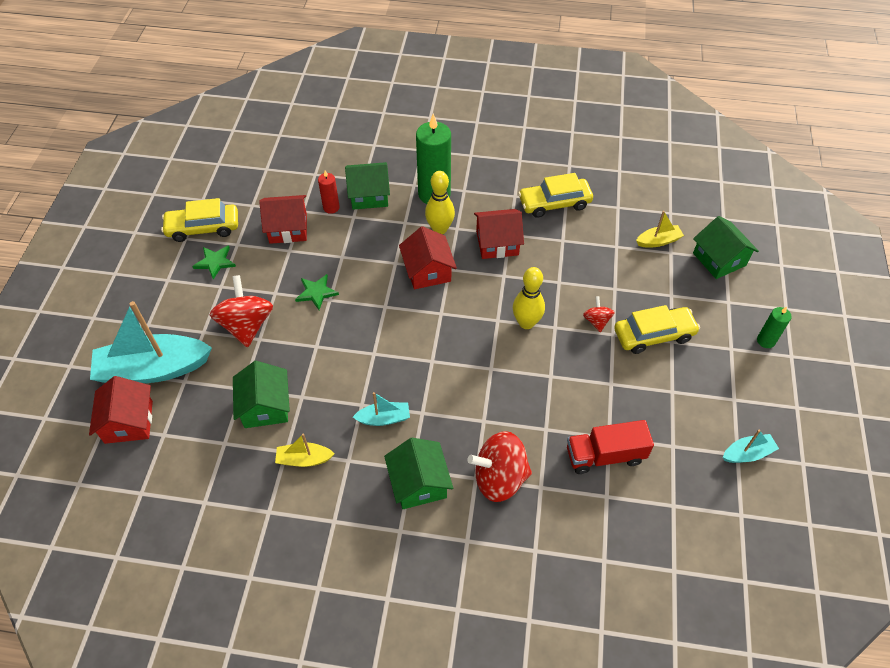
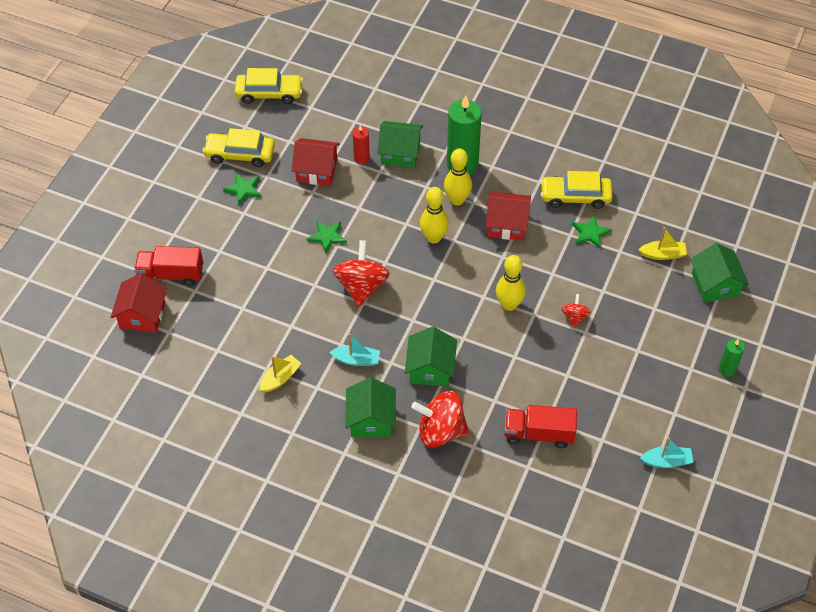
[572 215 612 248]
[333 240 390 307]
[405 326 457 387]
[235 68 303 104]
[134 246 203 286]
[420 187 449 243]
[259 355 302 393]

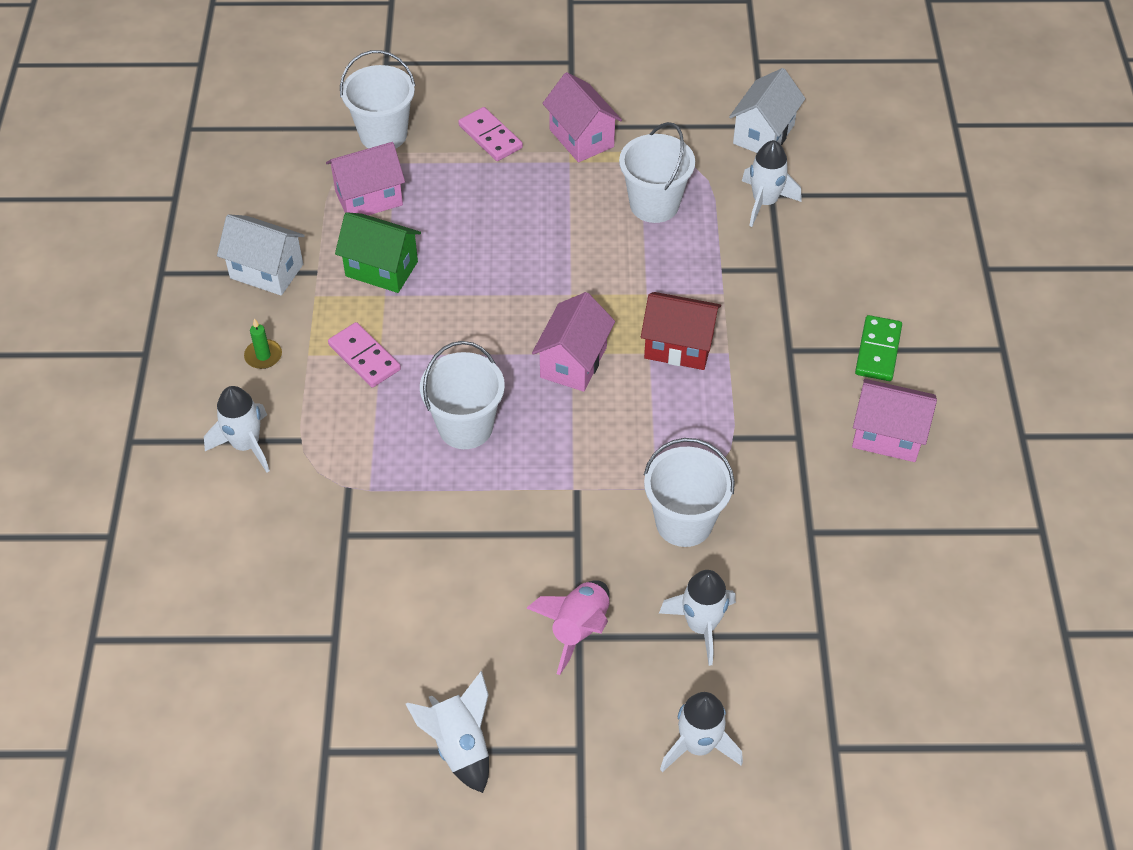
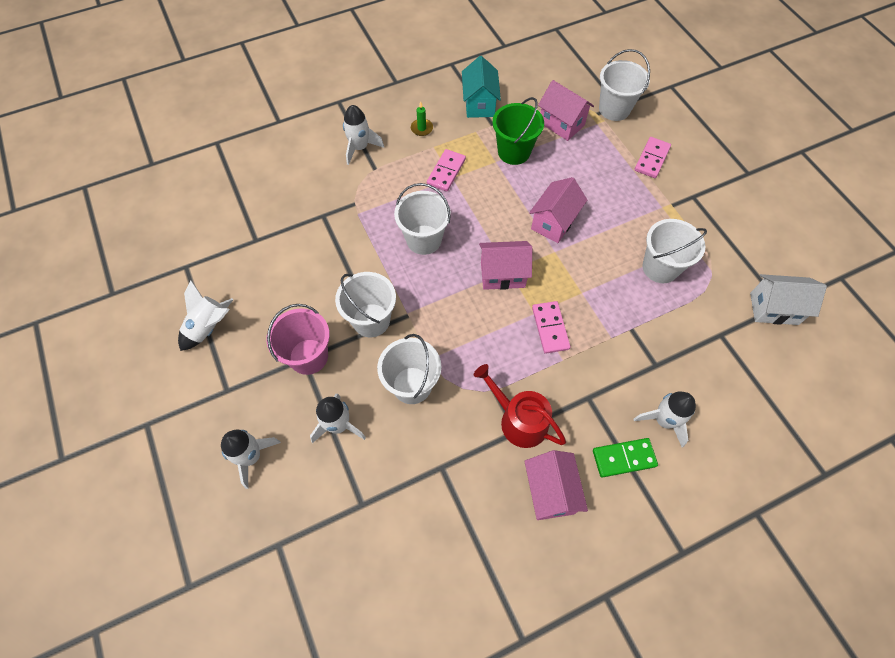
[335 272 396 337]
[474 364 566 448]
[529 177 587 243]
[634 392 696 447]
[492 97 544 165]
[266 304 330 375]
[532 301 571 354]
[462 56 501 118]

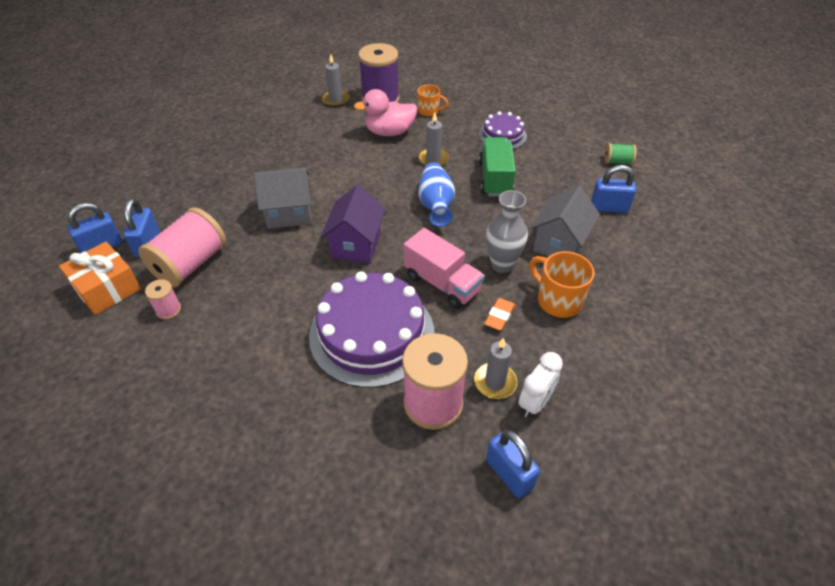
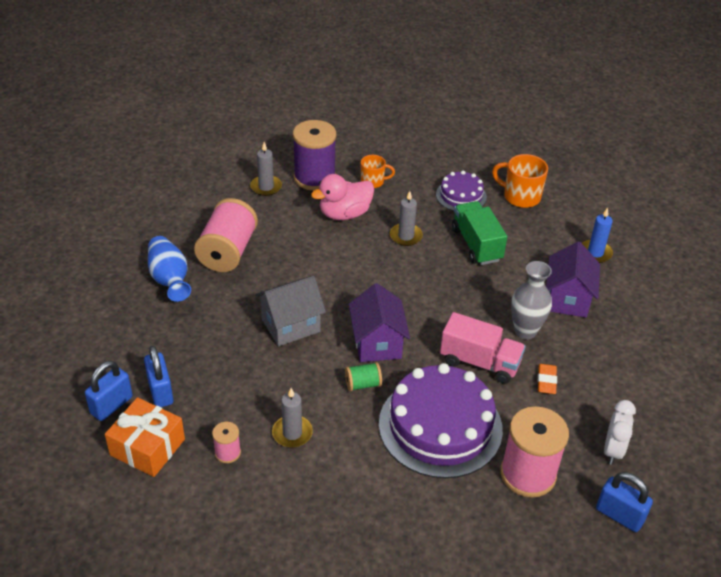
[194 198 258 272]
[148 236 191 302]
[272 388 313 448]
[492 154 548 208]
[345 362 382 391]
[582 208 613 263]
[546 241 600 318]

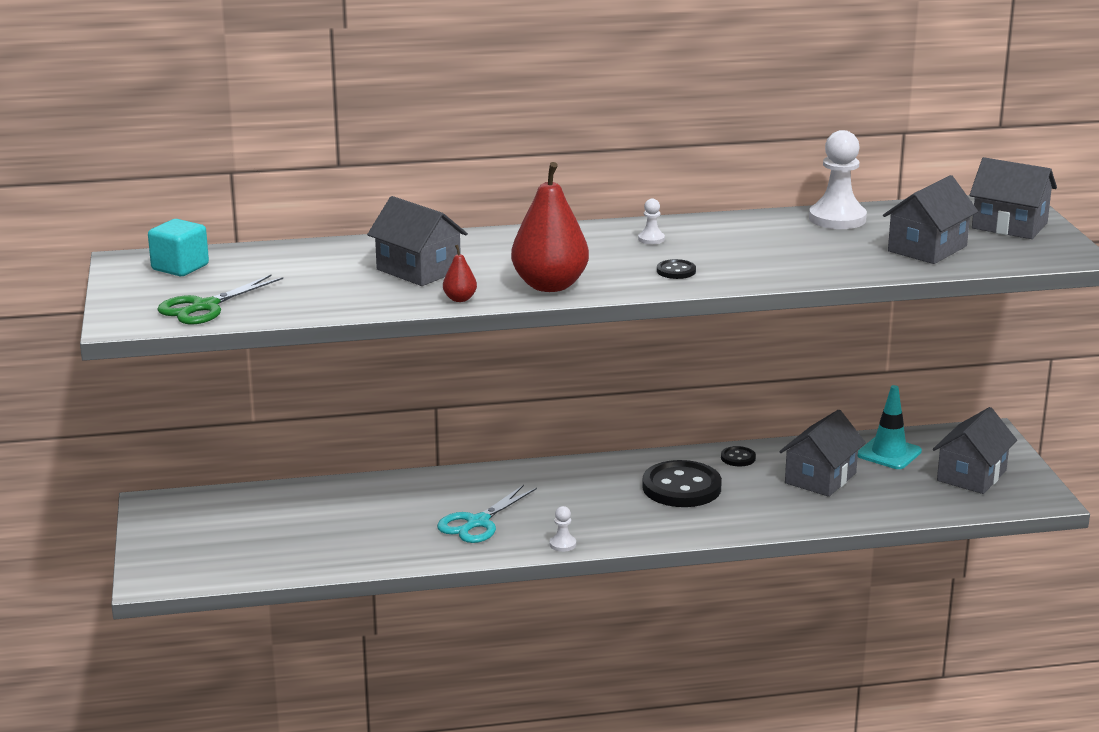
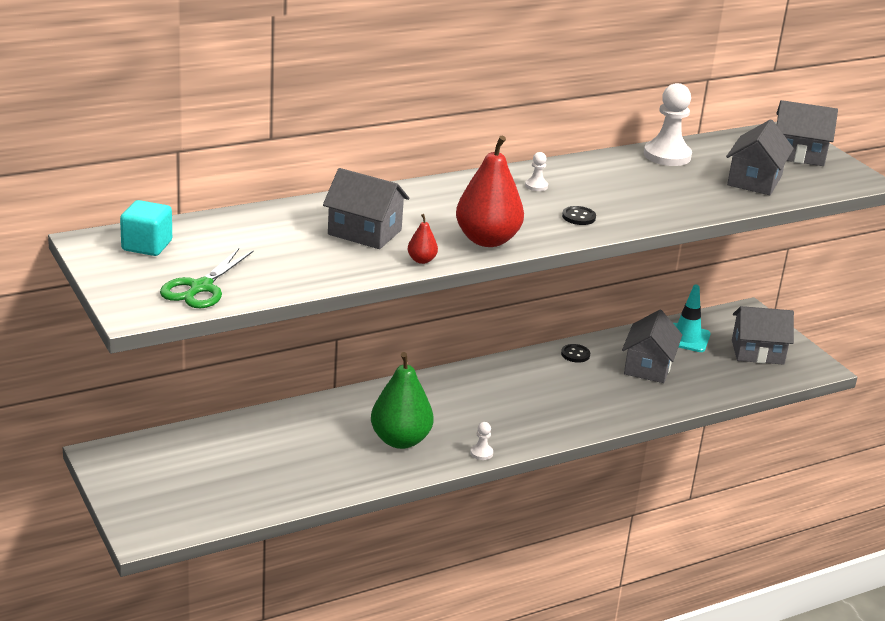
[642 460 722 507] (first image)
[371 352 434 449]
[732 306 794 365]

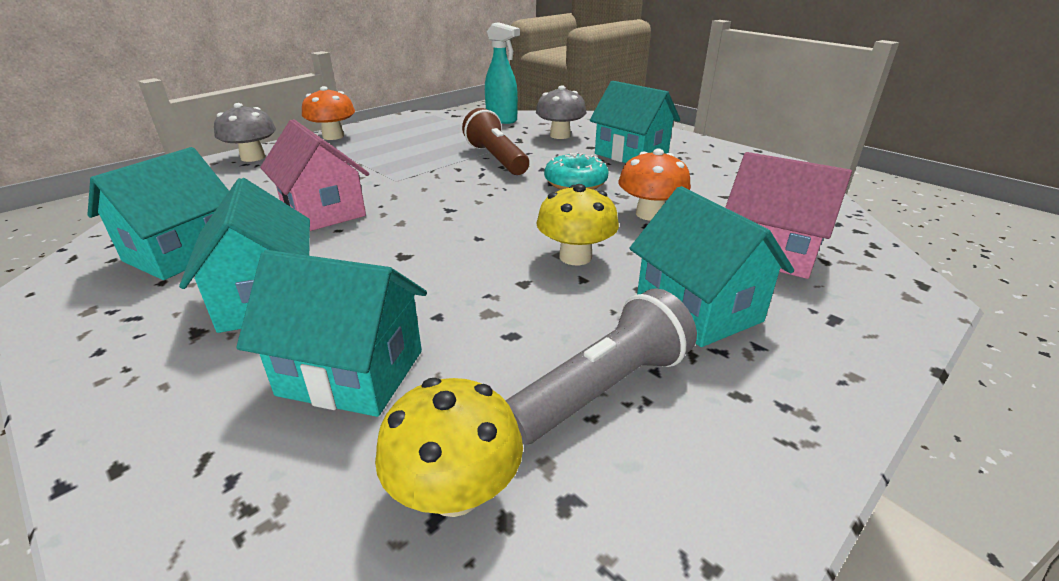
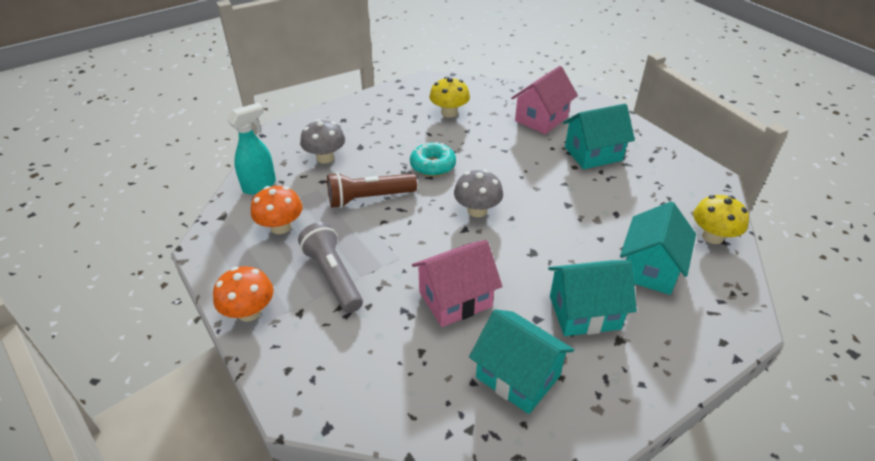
[590 81 680 163] (first image)
[454 170 503 217]
[298 222 363 313]
[429 77 470 118]
[251 186 303 234]

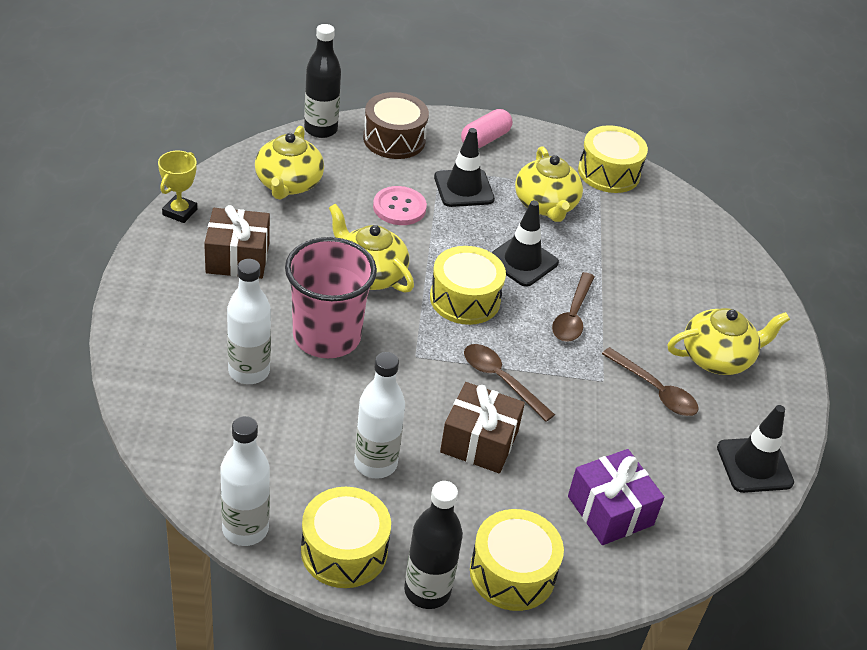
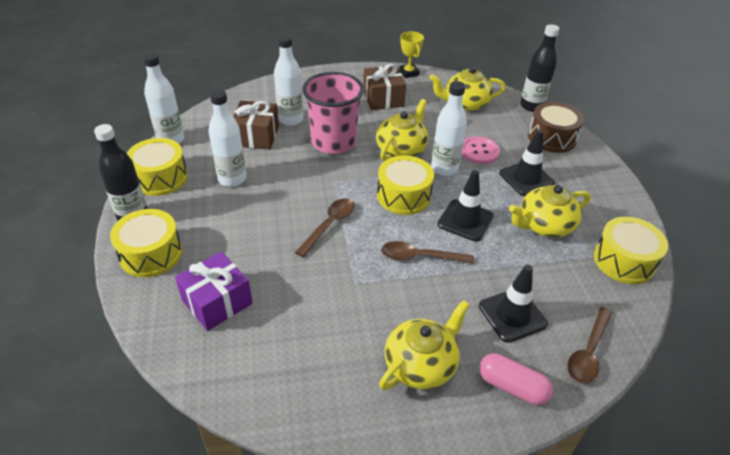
[431 81 467 176]
[233 101 279 150]
[479 353 553 405]
[567 307 612 383]
[479 265 548 343]
[399 31 424 78]
[379 300 470 390]

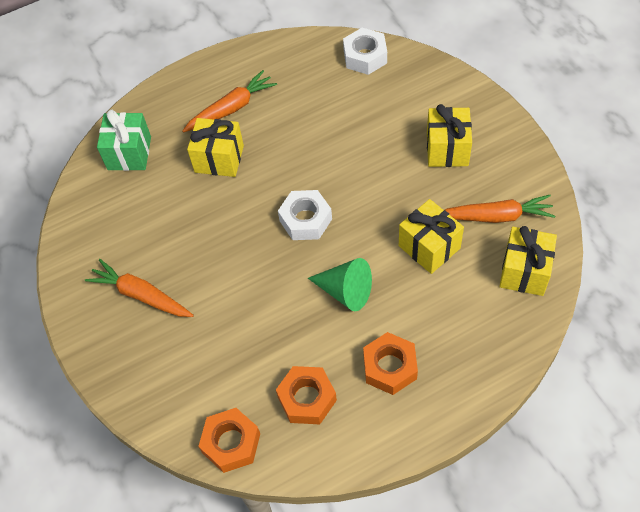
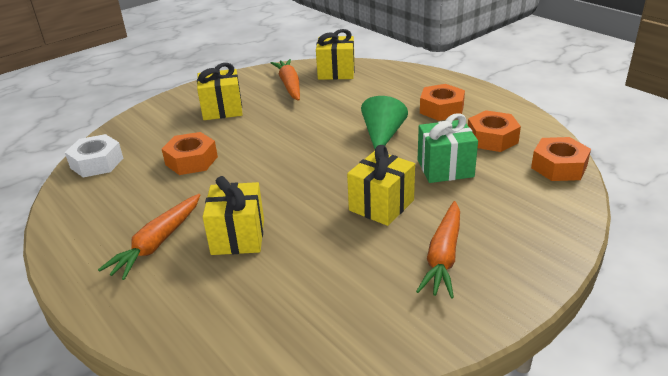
[278 190 332 240] (first image)
[162 132 218 175]
[418 113 478 183]
[347 145 415 226]
[98 194 200 280]

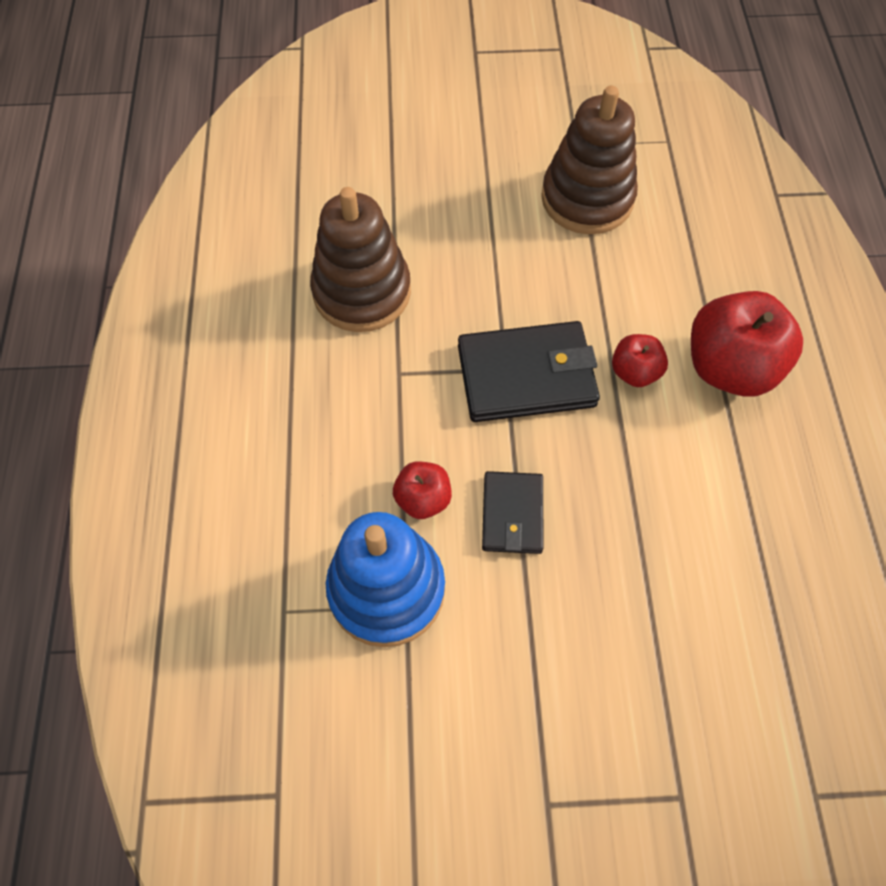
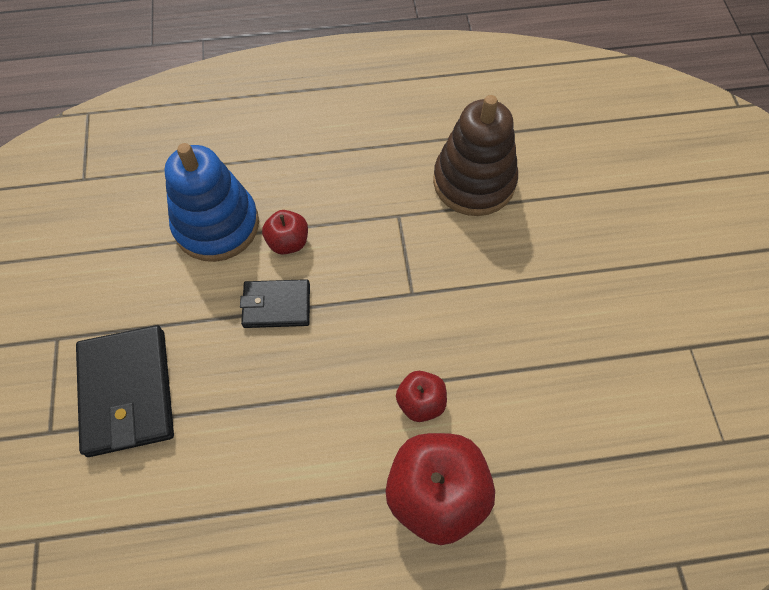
[541 86 638 234] (first image)
[76 325 174 457]

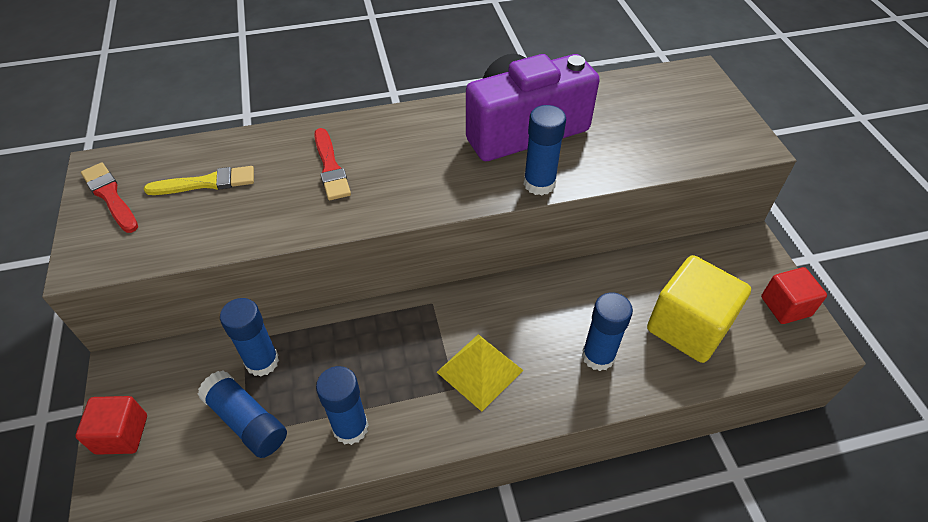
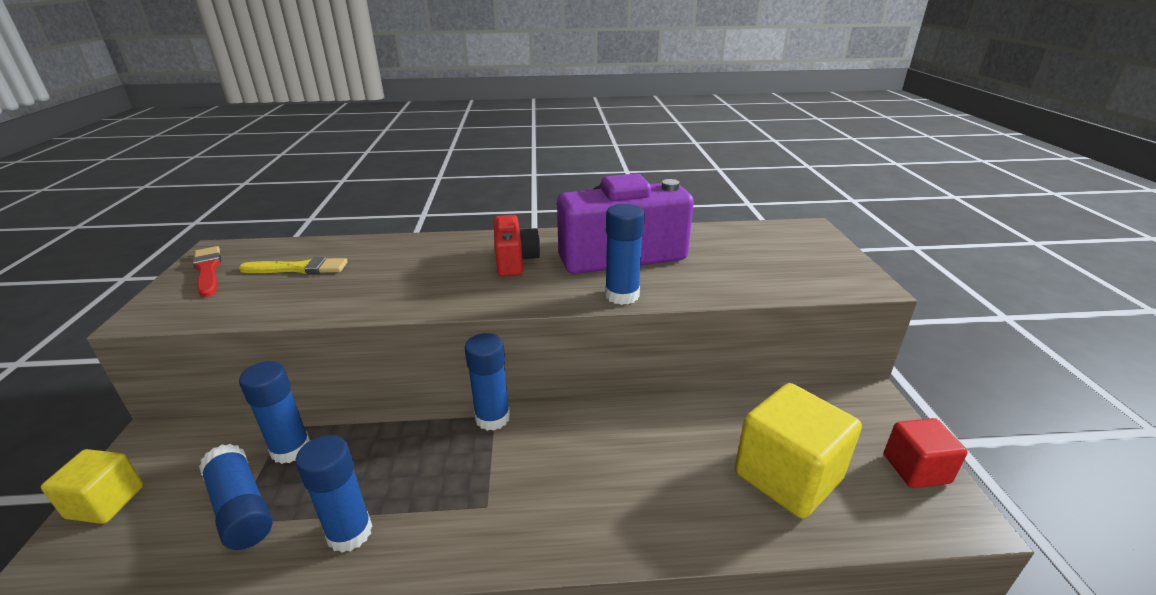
[314 128 351 200] (first image)
[437 334 523 412] (first image)
[494 215 540 277]
[464 333 510 431]
[41 449 143 524]

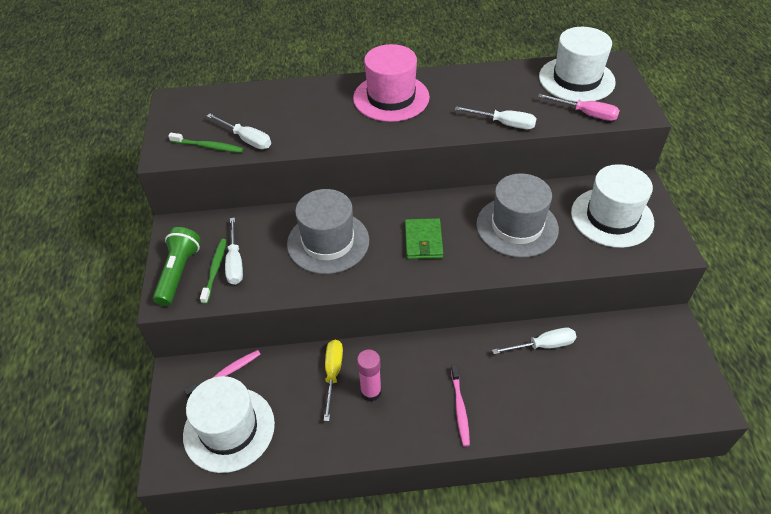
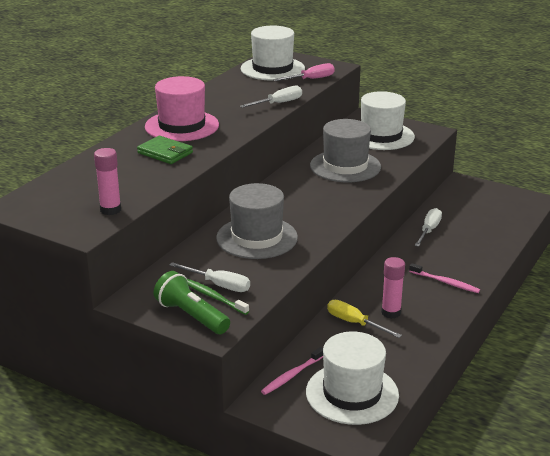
[207 114 271 149] (first image)
[137 136 193 164]
[94 148 121 215]
[261 347 323 395]

